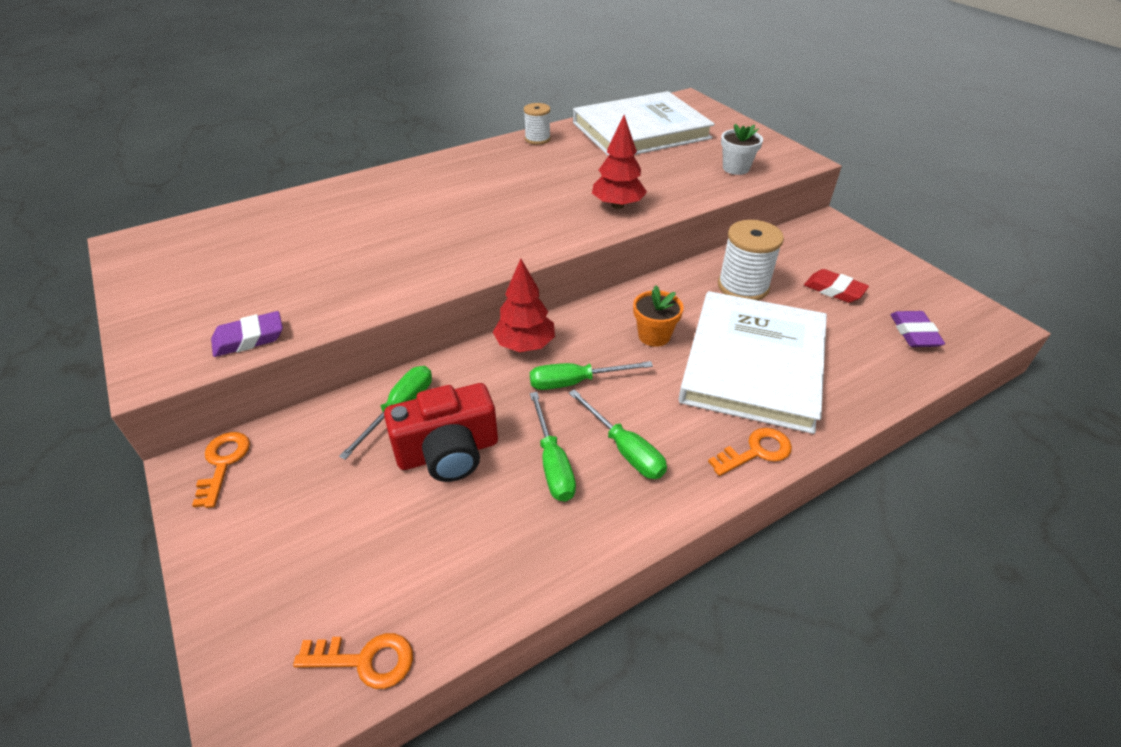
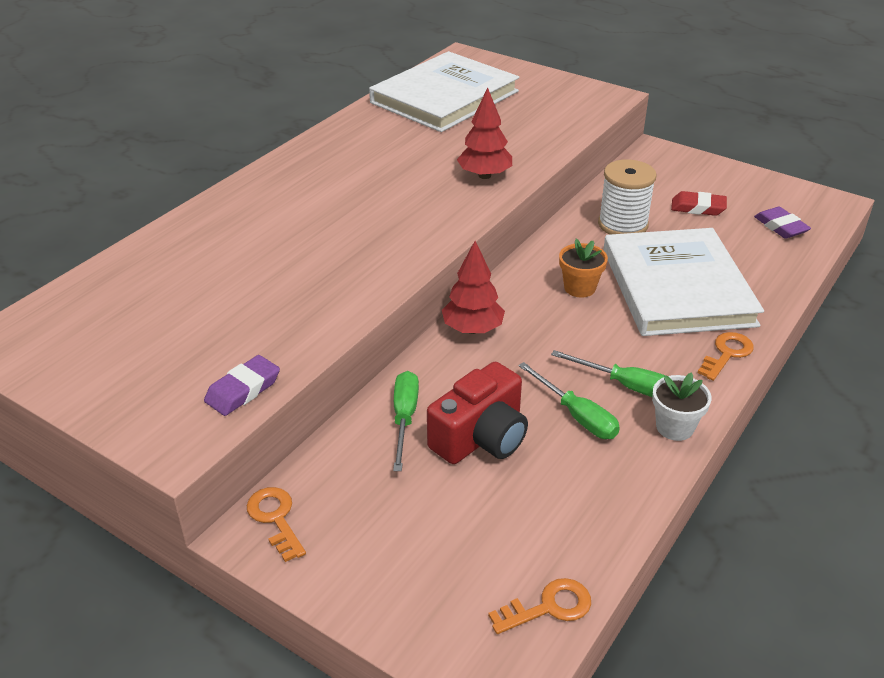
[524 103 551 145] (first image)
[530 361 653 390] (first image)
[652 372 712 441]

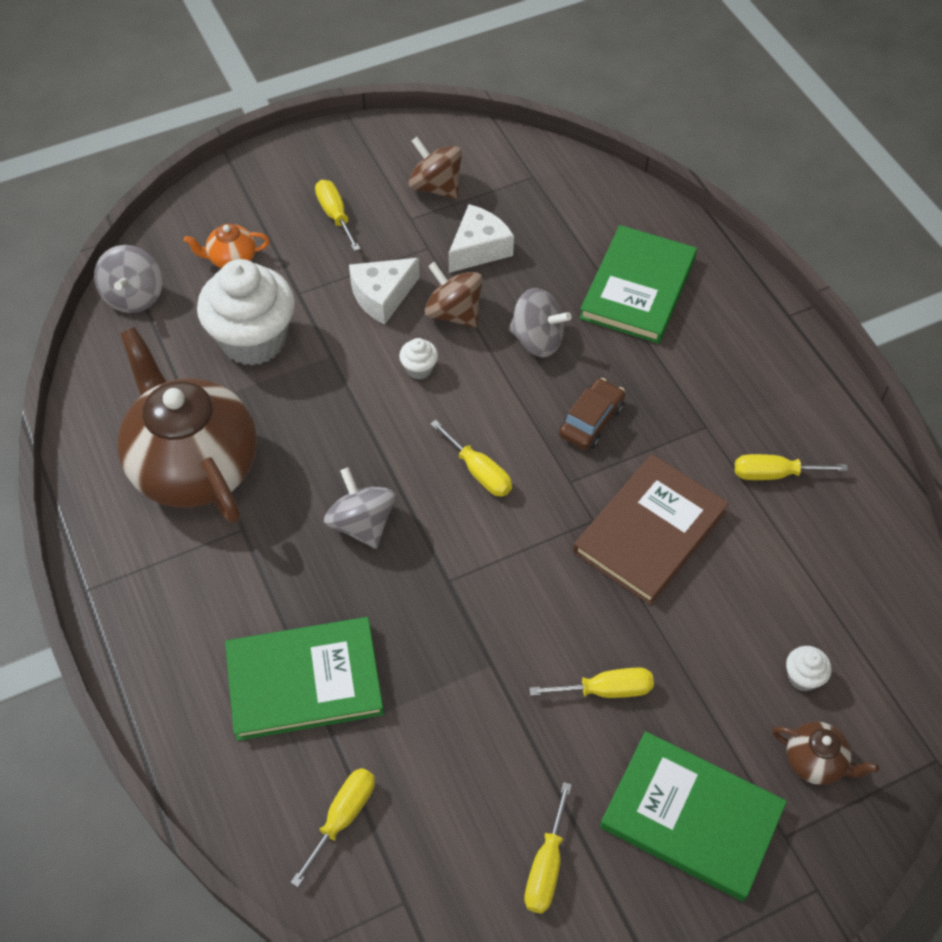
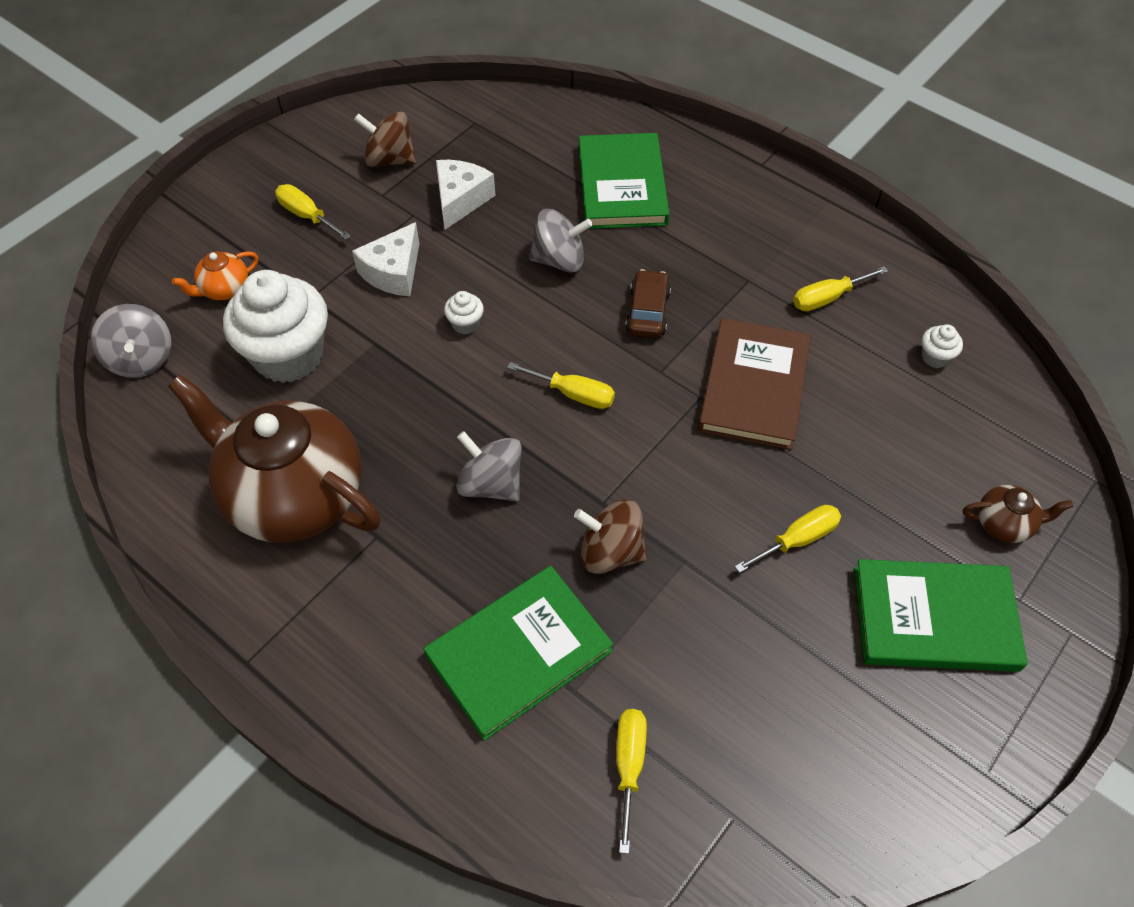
[524 782 572 914] (first image)
[574 500 647 574]
[922 324 963 368]

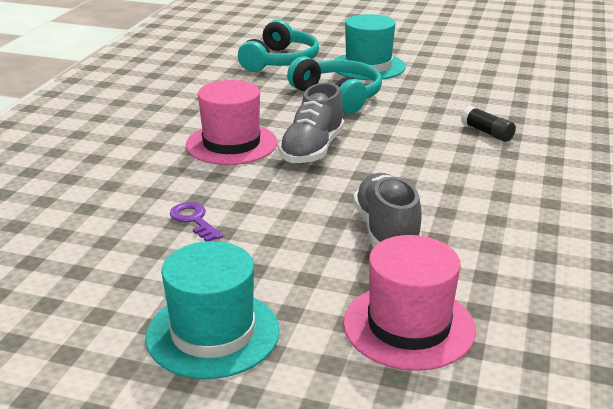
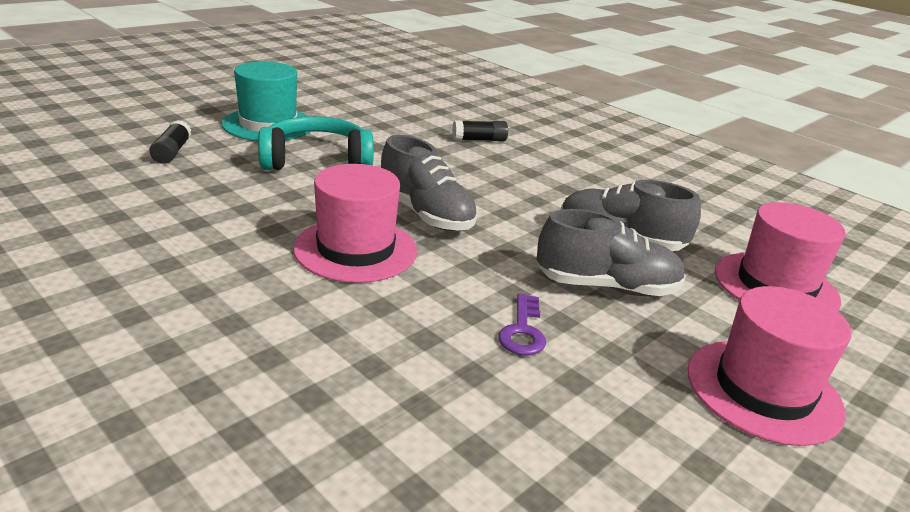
[537 209 686 296]
[149 120 191 164]
[687 286 851 446]
[498 293 546 355]

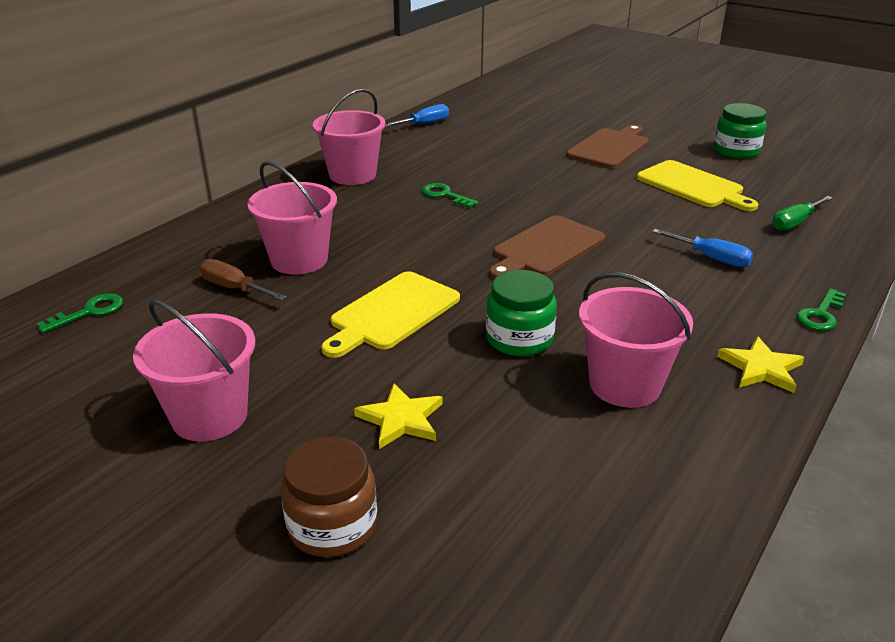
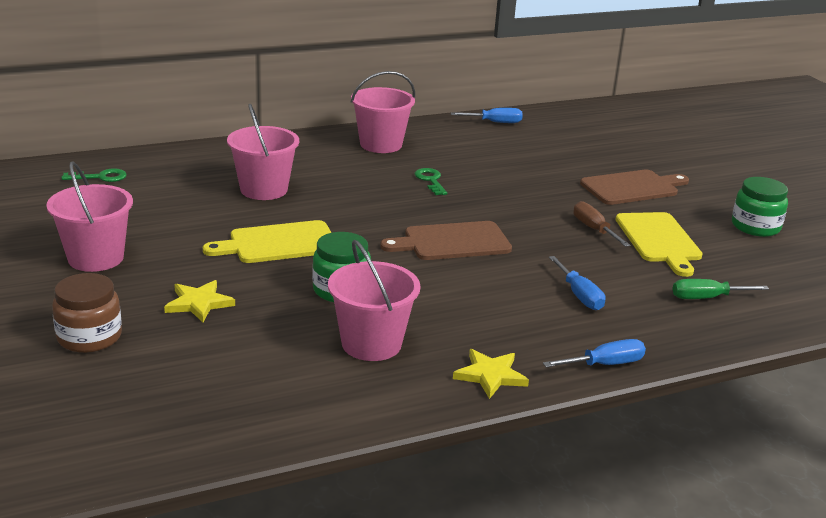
[573 201 631 247]
[543 339 646 367]

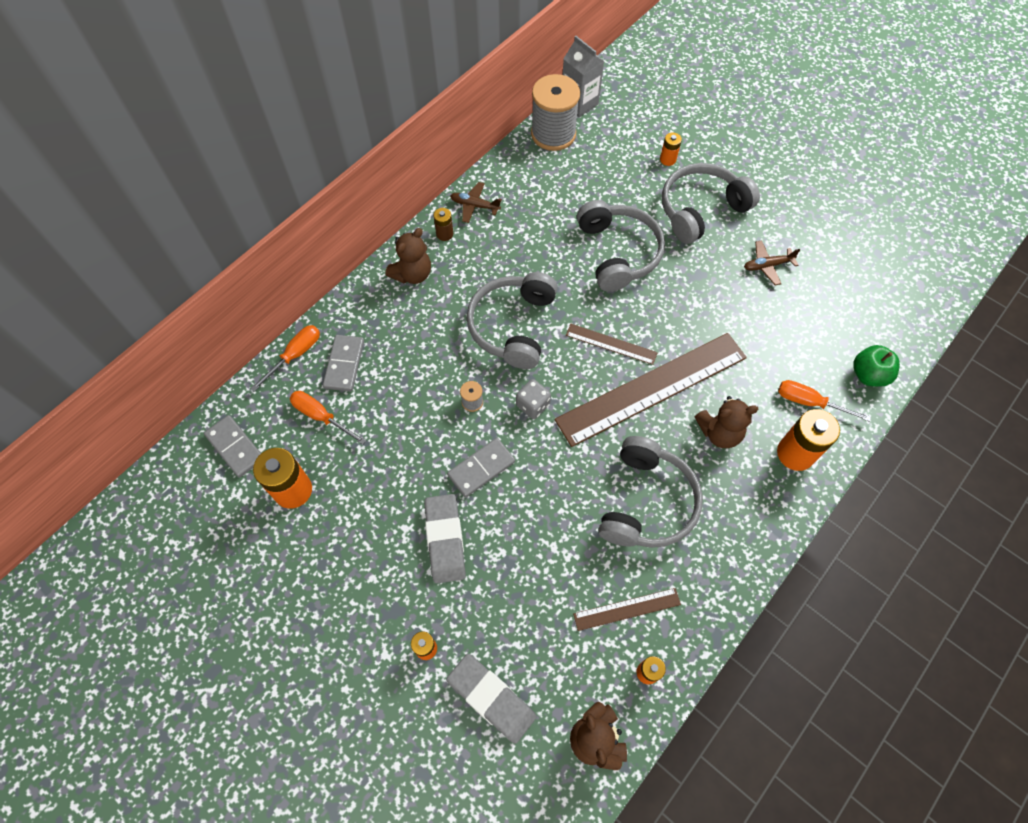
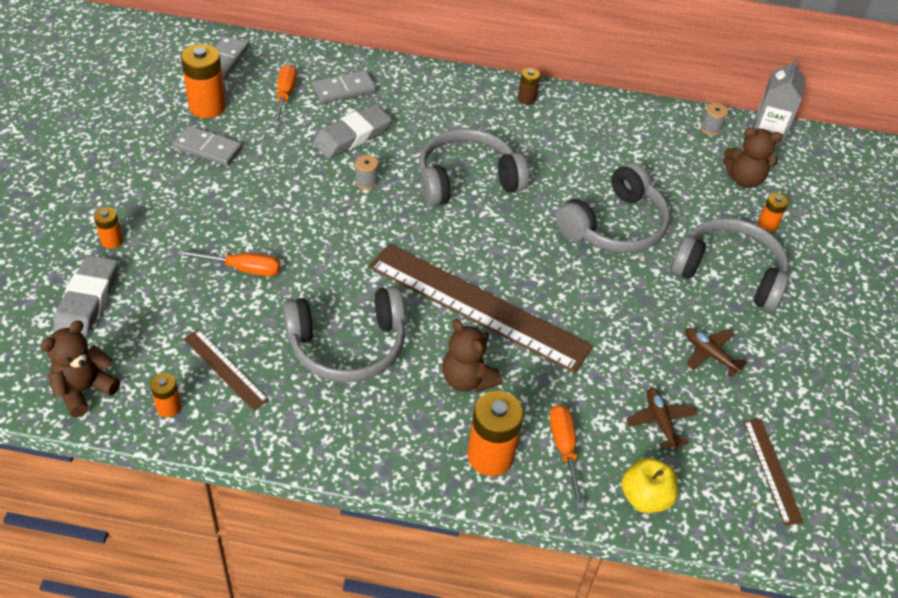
[516 379 551 419] (first image)
[177 250 280 276]
[724 128 783 188]
[313 104 392 158]
[173 125 242 166]
[626 388 697 450]
[743 418 804 526]
[621 458 678 513]
[701 103 728 136]

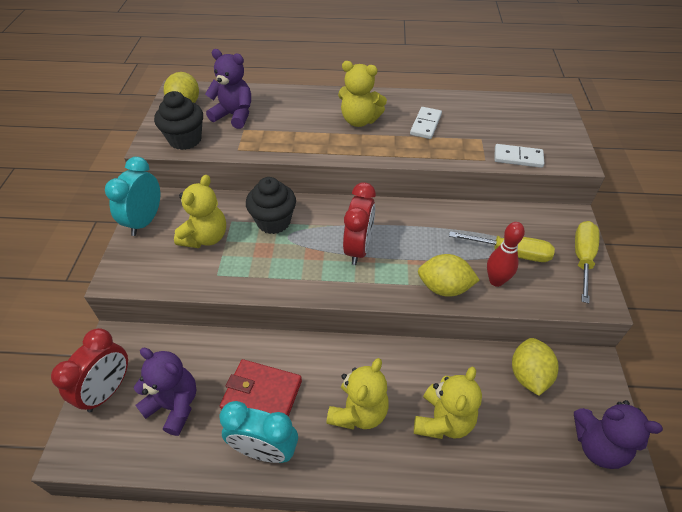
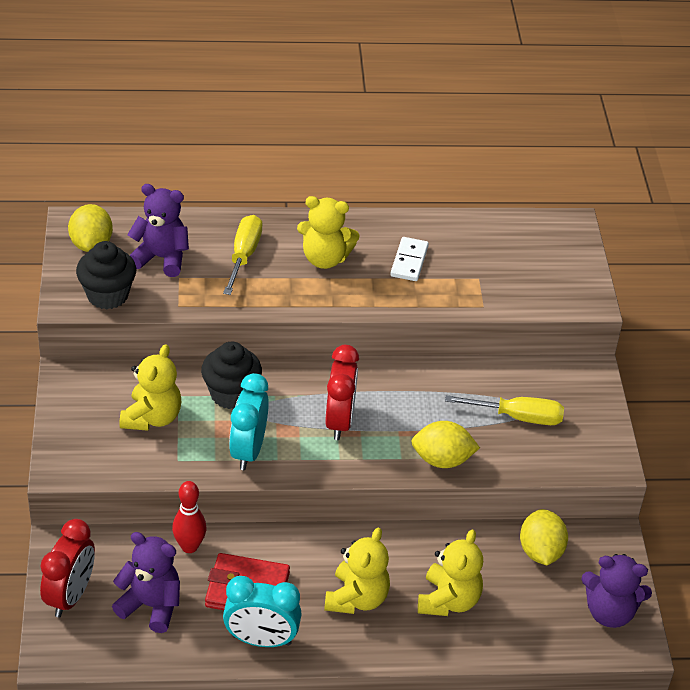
[495 144 544 168] (first image)
[229 373 269 470]
[172 481 206 553]
[223 215 262 295]

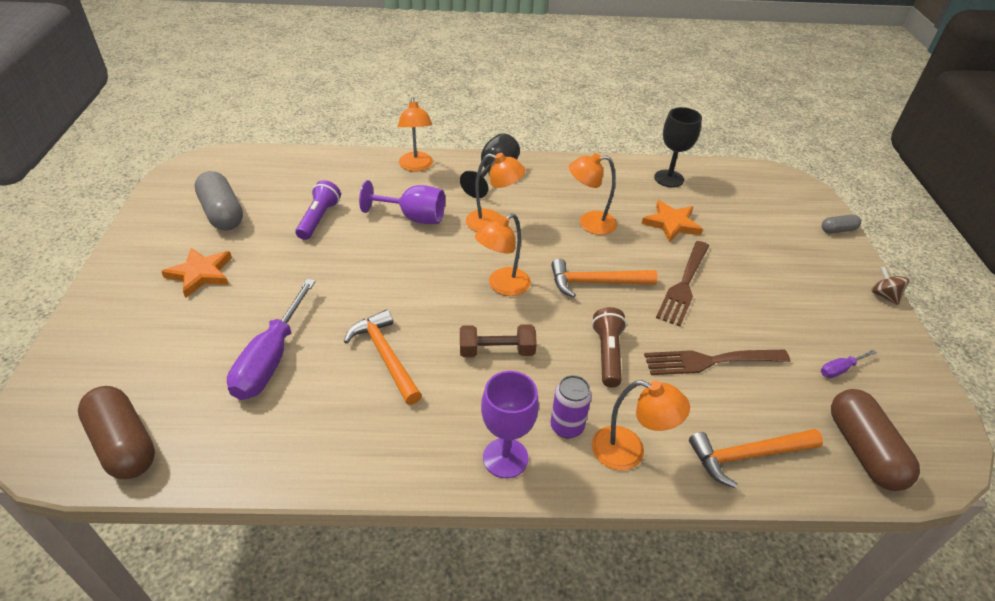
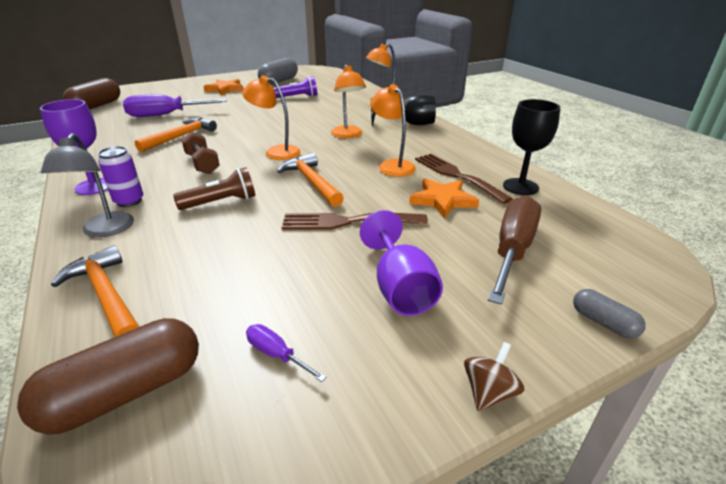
[488 195 541 305]
[360 210 443 316]
[415 154 513 204]
[41 133 134 238]

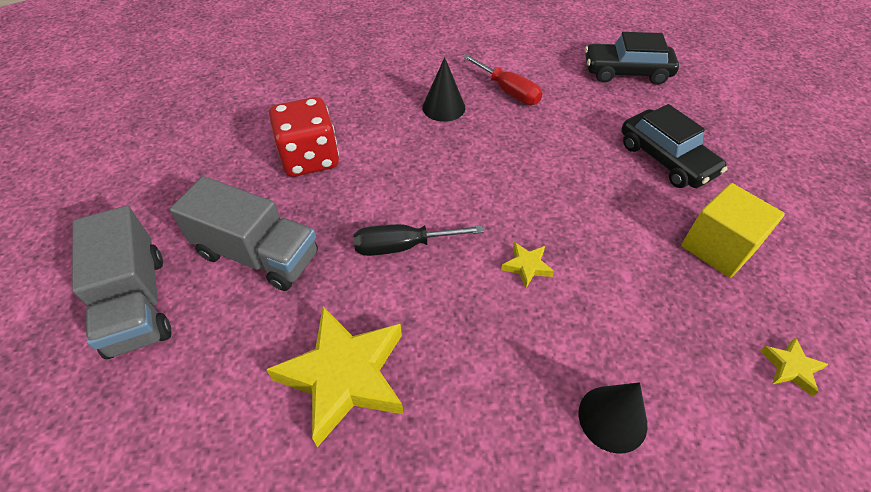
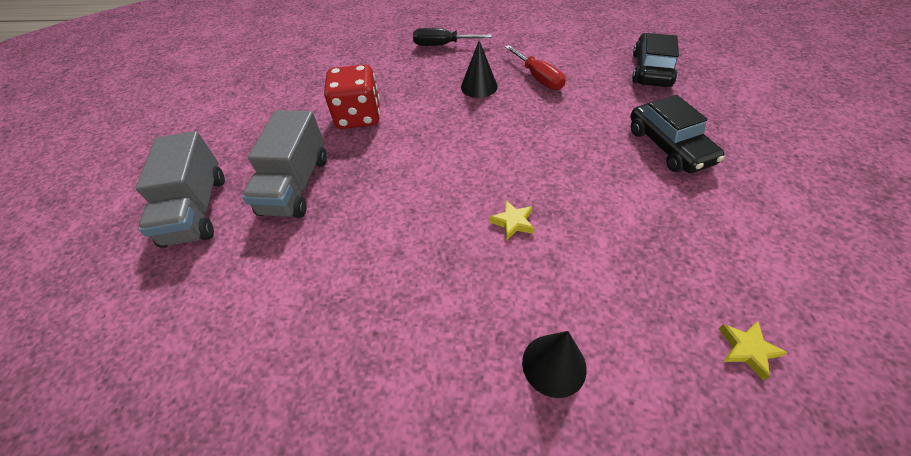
[266 306 404 447] (first image)
[681 183 785 278] (first image)
[413 28 492 46]
[242 110 327 218]
[632 33 679 87]

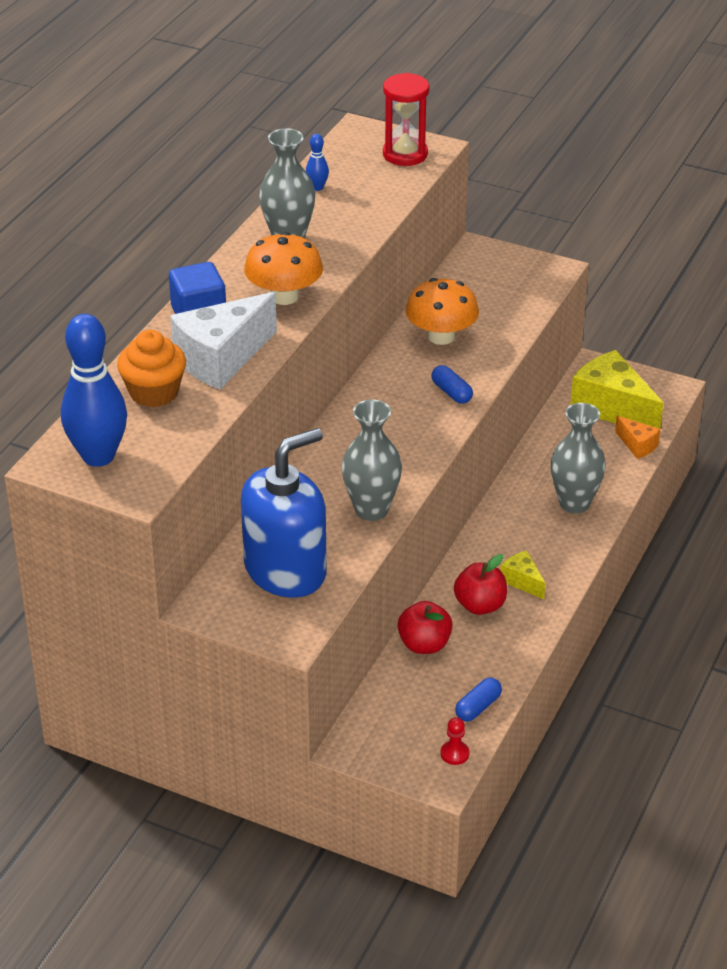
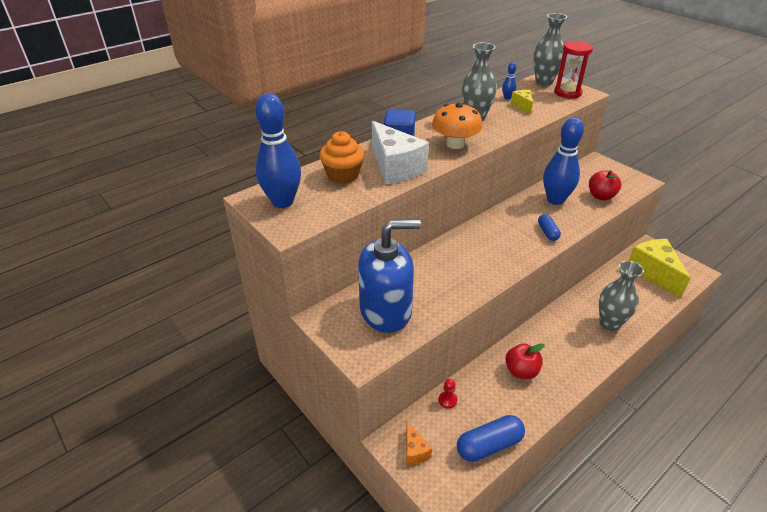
[533 13 567 86]
[589 170 621 201]
[439 379 457 409]
[510 90 533 115]
[406 422 432 465]
[543 118 584 205]
[372 121 429 185]
[457 415 525 462]

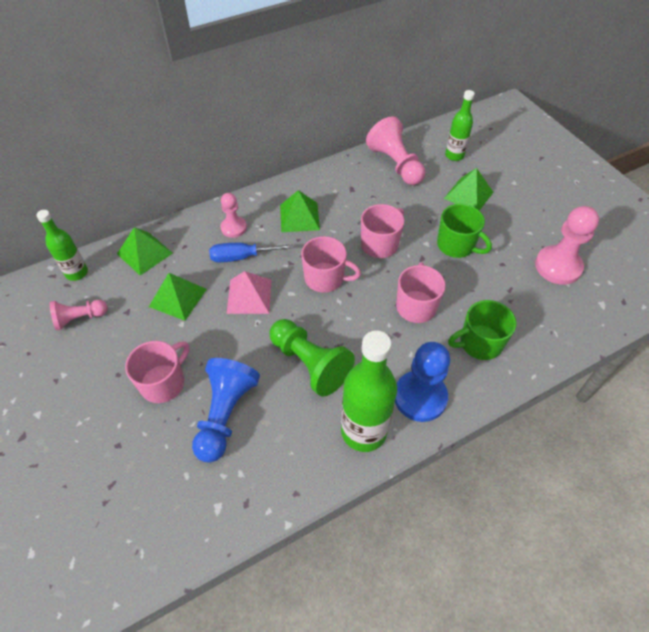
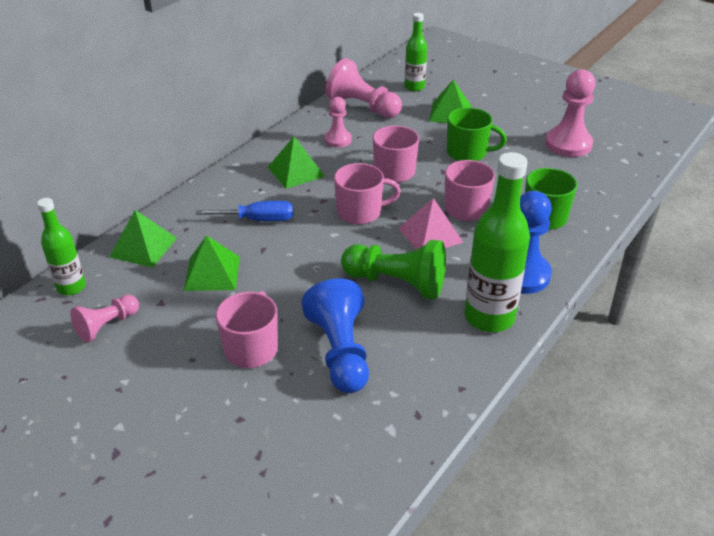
[324 97 352 148]
[398 198 463 250]
[196 201 293 221]

